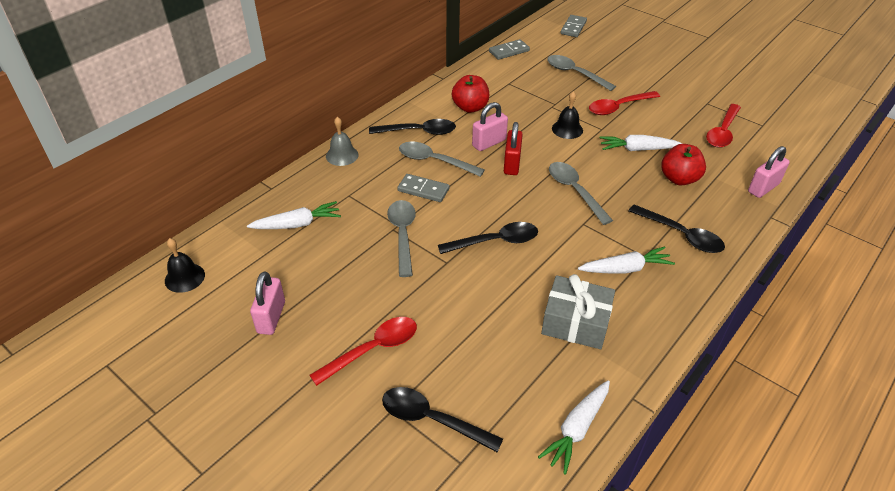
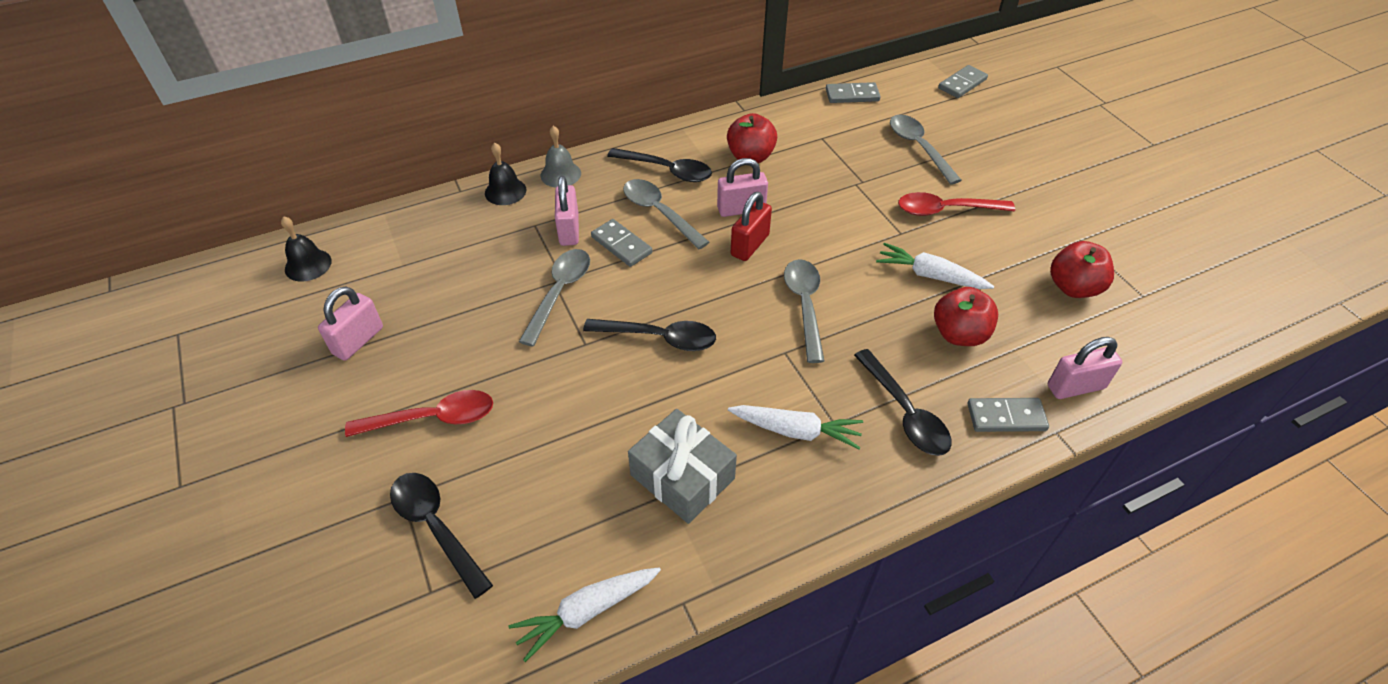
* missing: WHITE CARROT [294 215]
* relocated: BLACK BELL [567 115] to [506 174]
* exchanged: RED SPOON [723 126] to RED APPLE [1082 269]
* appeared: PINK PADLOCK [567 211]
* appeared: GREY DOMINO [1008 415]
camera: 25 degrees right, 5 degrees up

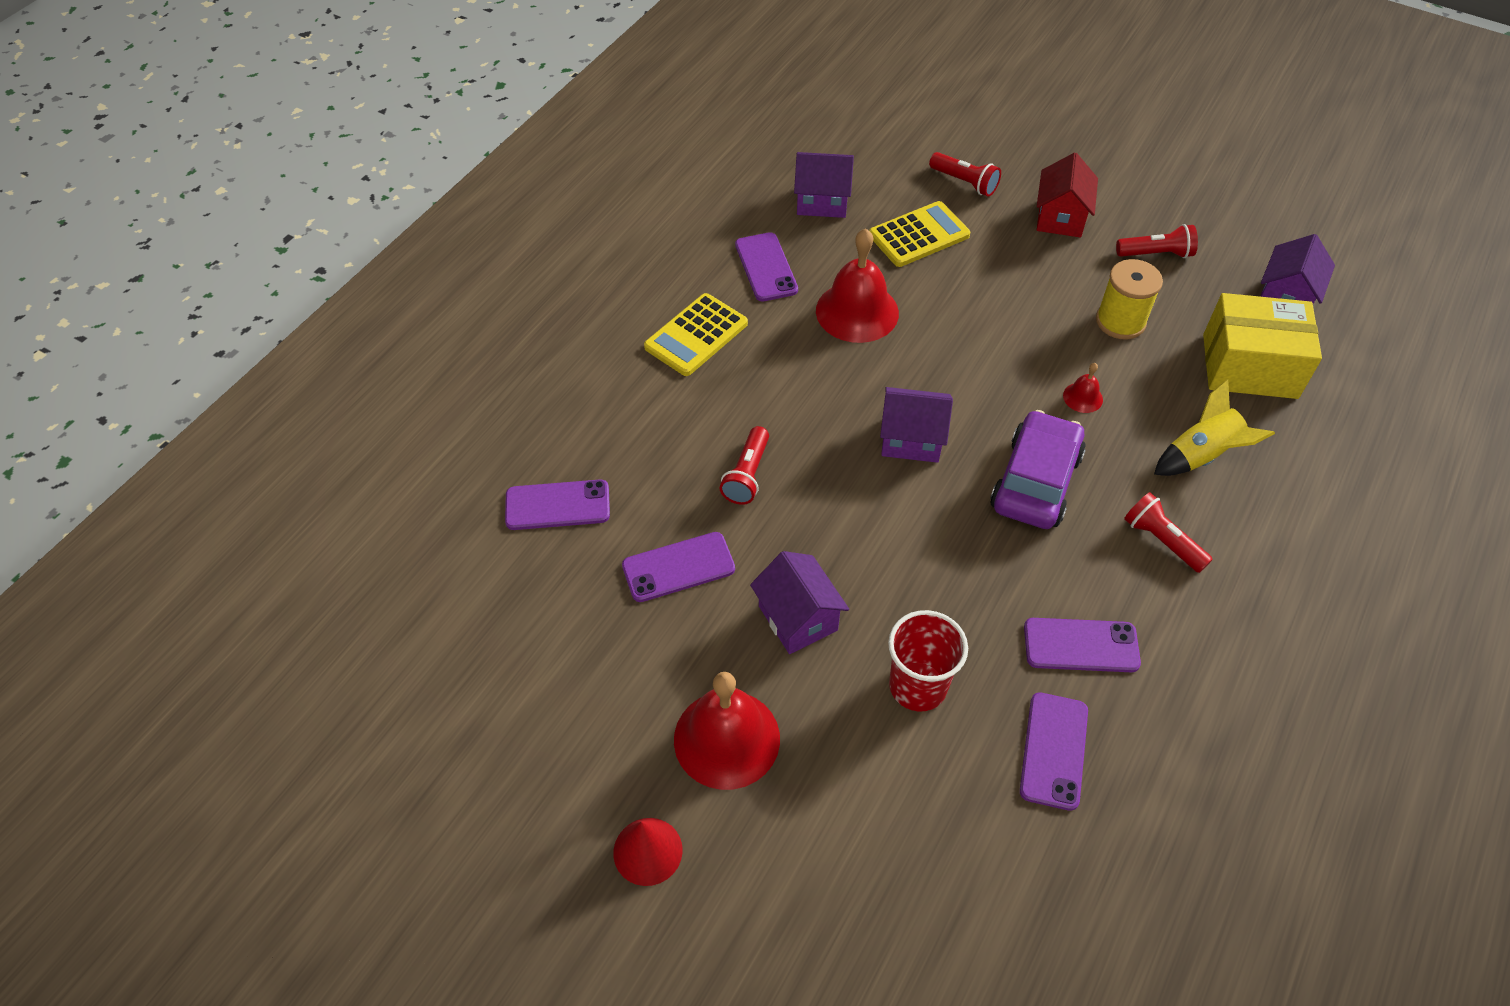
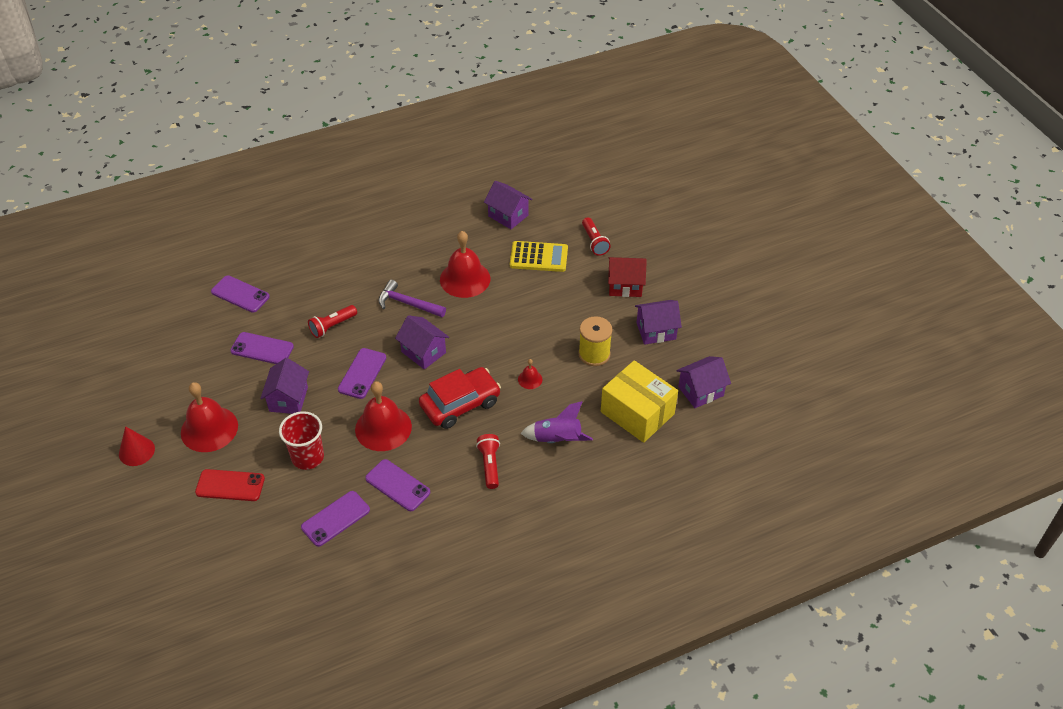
* missing: YELLOW CALCULATOR [696 334]
* relocated: PURPLE PHONE [766 266] to [362 373]
* colour: PURPLE CAR [1038 469] to RED CAR [460 398]
* spun: RED HOUSE [1067 195] = [627 277] 45 degrees clockwise
* exchanged: RED FLASHLIGHT [1157 241] to PURPLE HOUSE [658 322]
* colour: YELLOW ROCKET [1214 427] to PURPLE ROCKET [556 422]
* appeared: RED PHONE [230 485]
* appeared: RED BELL [383 416]
* appeared: PURPLE HAMMER [412 298]
camera: 35 degrees right, 5 degrees down

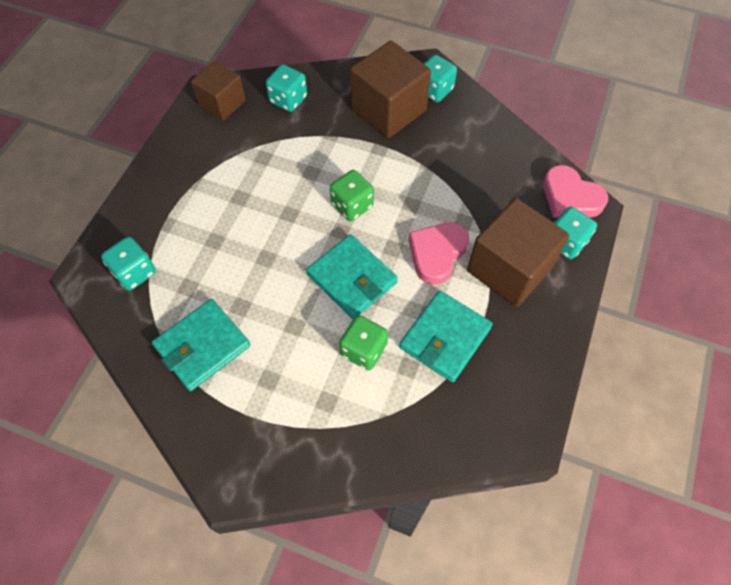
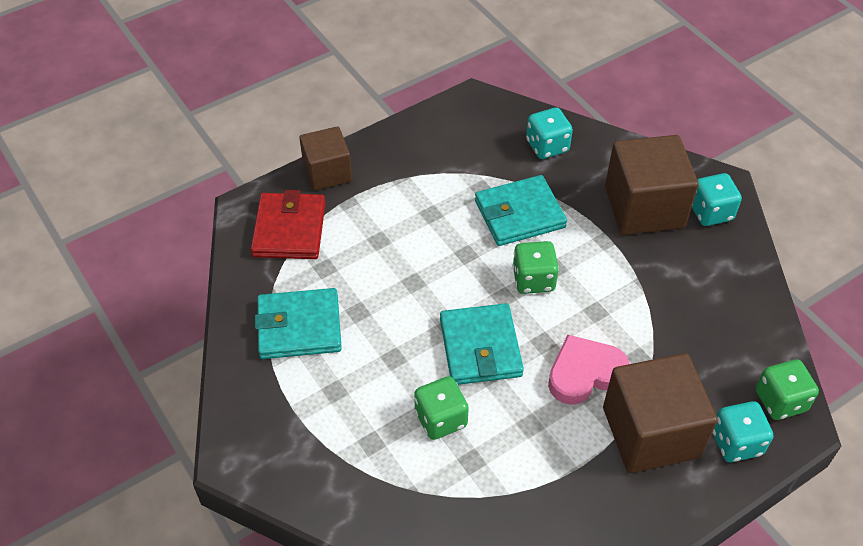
* exchanged: TURQUOISE DICE [128 264] to RED WALLET [288 224]
* relocated: BROWN CUBE [218 91] to [325 158]
* relocated: TURQUOISE WALLET [446 336] to [521 210]
* exchanged: PINK HEART [575 191] to GREEN DICE [787 389]
camera: 35 degrees right, 10 degrees down

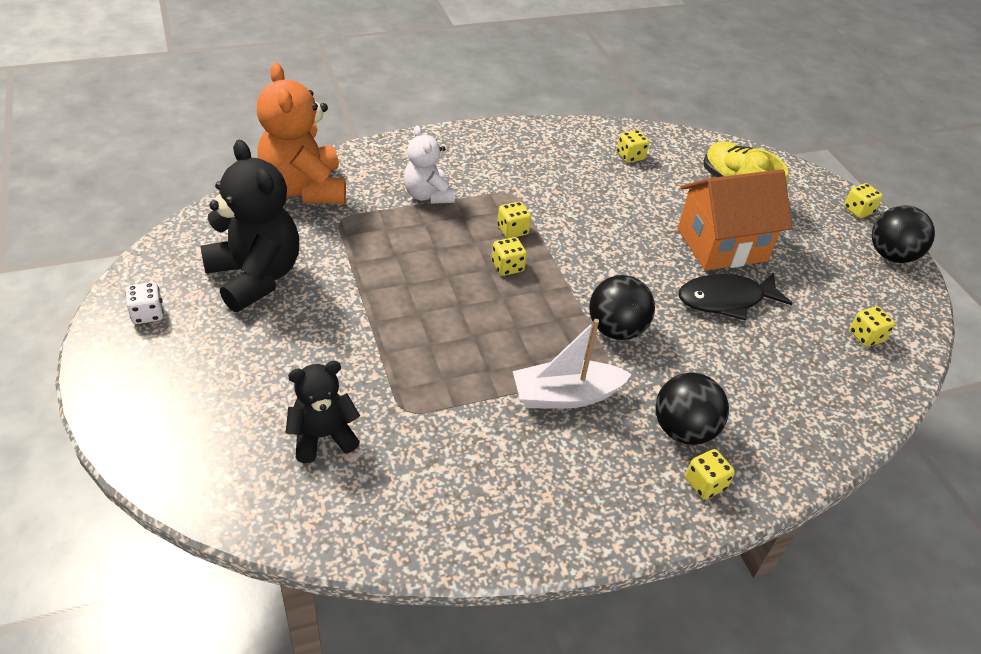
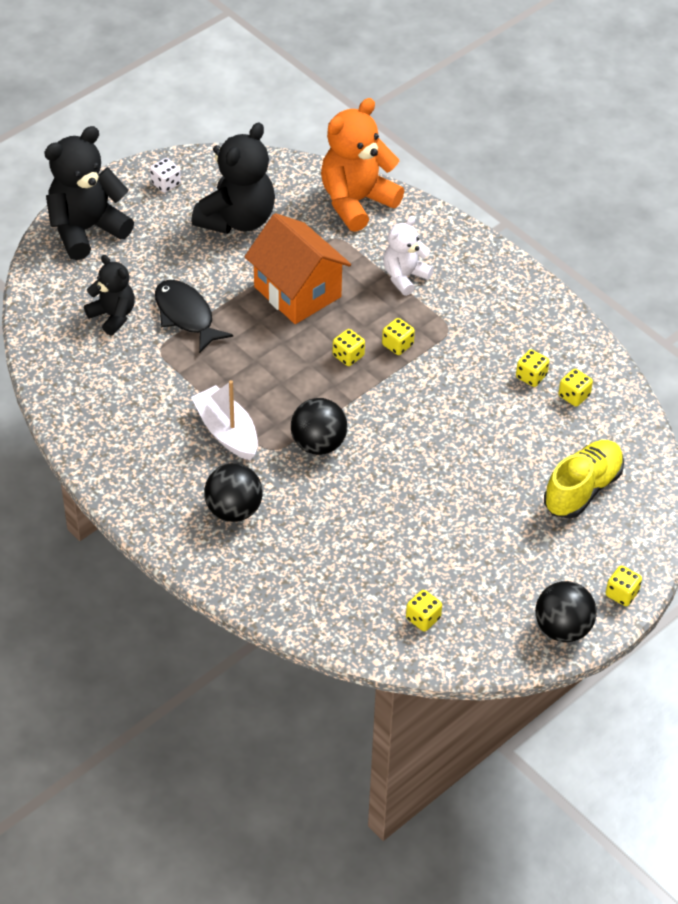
* relocated: ORANGE HOUSE [735 220] to [297 268]
* relocated: BLACK FISH [736 297] to [194 317]
* relocated: YELLOW DICE [710 474] to [532 368]
* appeared: BLACK TEDDY BEAR [89 193]
camera: 70 degrees right, 5 degrees up

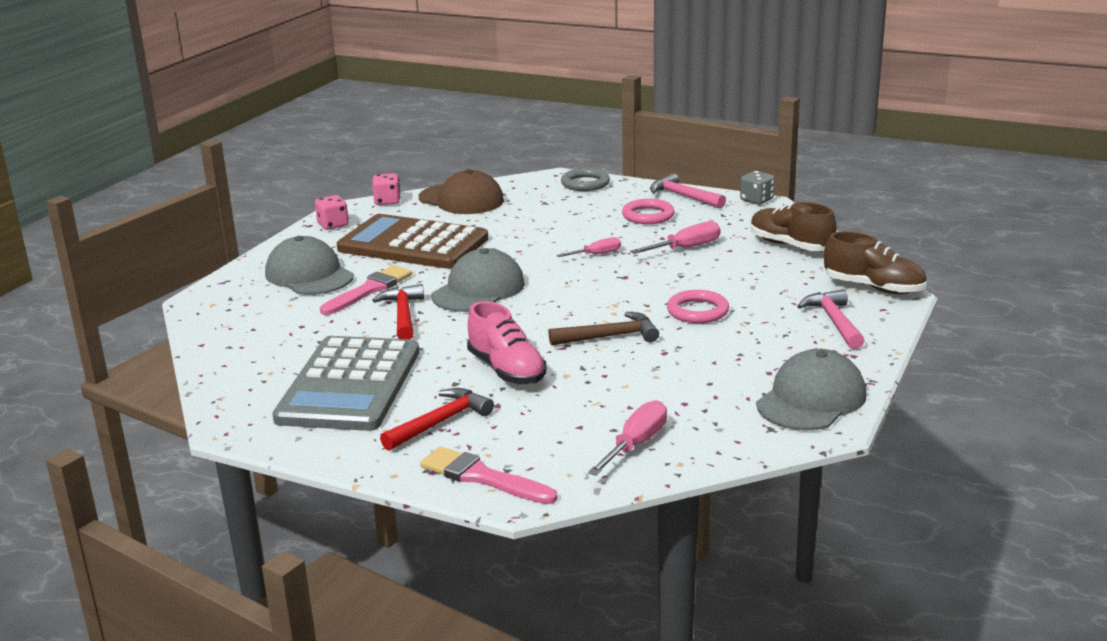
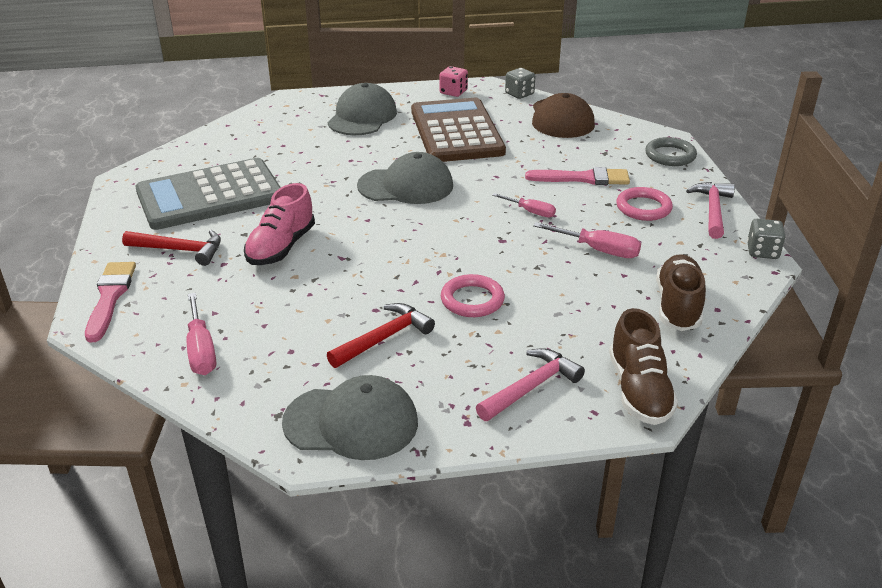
* relocated: PINK BRUSH [366 290] to [577 176]
* colour: PINK DICE [386 189] to GREY DICE [520 83]
* relocated: RED HAMMER [398 311] to [381 335]
* missing: BROWN HAMMER [604 329]
* spun: PINK SCREWDRIVER [627 438] = [201 334] 75 degrees clockwise
camera: 55 degrees right, 10 degrees up

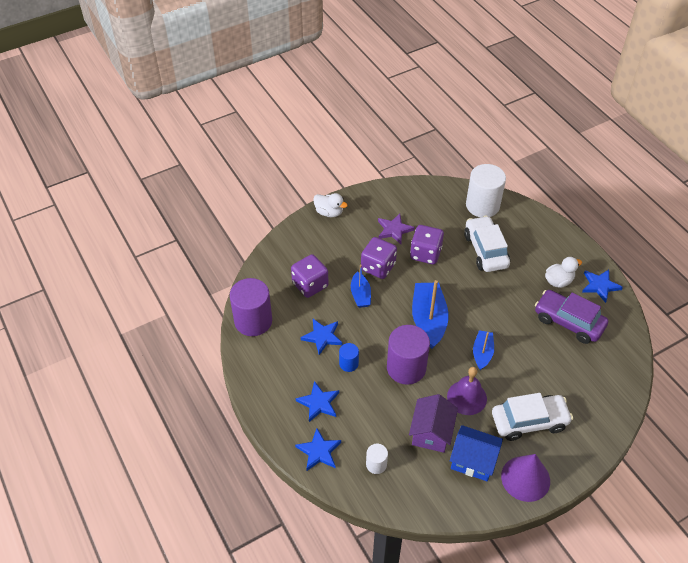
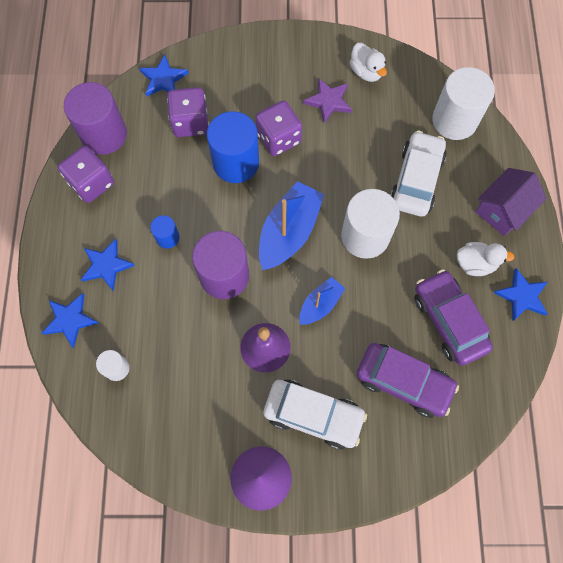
* relocated: BLUE STAR [321 337] to [164 76]
* relocated: WHITE DUCK [330 205] to [368 62]
* exchanged: BLUE BOAT [361 286] to BLUE CYLINDER [233 147]
* relocated: PURPLE HOUSE [433 423] to [511 202]
* relocated: PURPLE DICE [427 244] to [86 174]
* missing: BLUE HOUSE [476 453]
* appeared: WHITE CYLINDER [370 224]
* appeared: PURPLE CAR [407 380]
camera: 30 degrees right, 20 degrees up

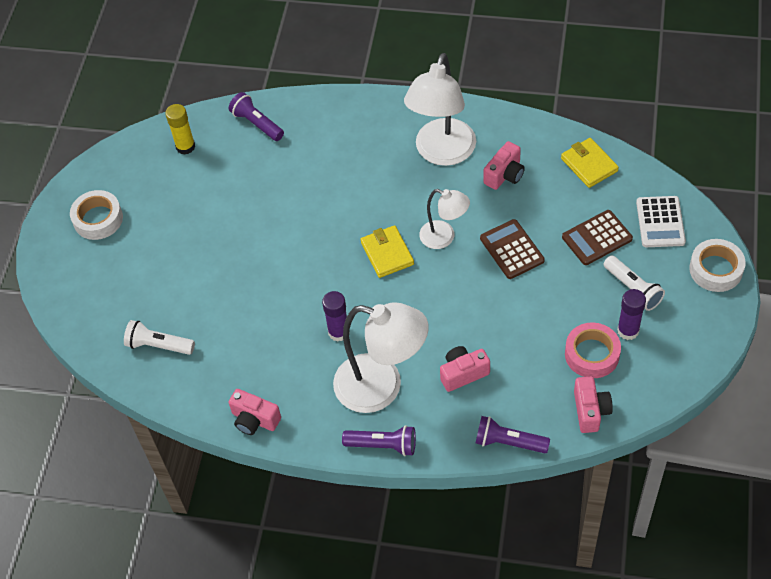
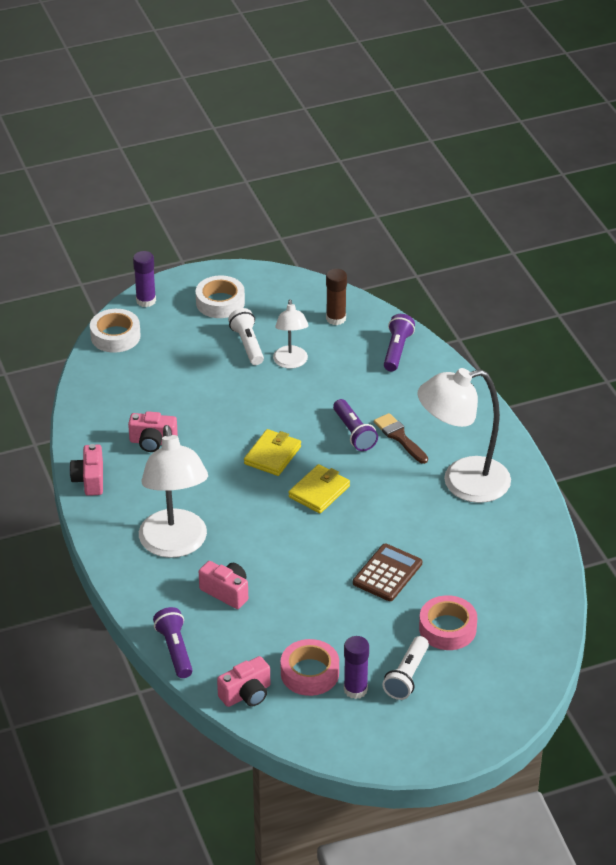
* relocated: WHITE FLASHLIGHT [159 337] to [246 336]
* colour: YELLOW GLUE STICK [180 129] to BROWN GLUE STICK [336 297]
* relocated: PURPLE GLUE STICK [336 316] to [144 279]
* relocated: PURPLE FLASHLIGHT [379 440] to [355 425]
* relocated: WHITE LAMP [444 219] to [290 334]
* relocated: PINK CAMERA [504 165] to [153 431]
* relocated: YELLOW WALLET [590 163] to [272 452]
* exchanged: BROWN CALCULATOR [597 237] to PINK TAPE [448 622]
* missing: WHITE CALCULATOR [661 221]
* relocated: WHITE TAPE [717 265] to [115 331]
* appeared: BROWN BRUSH [401 438]
camera: 55 degrees right, 15 degrees down

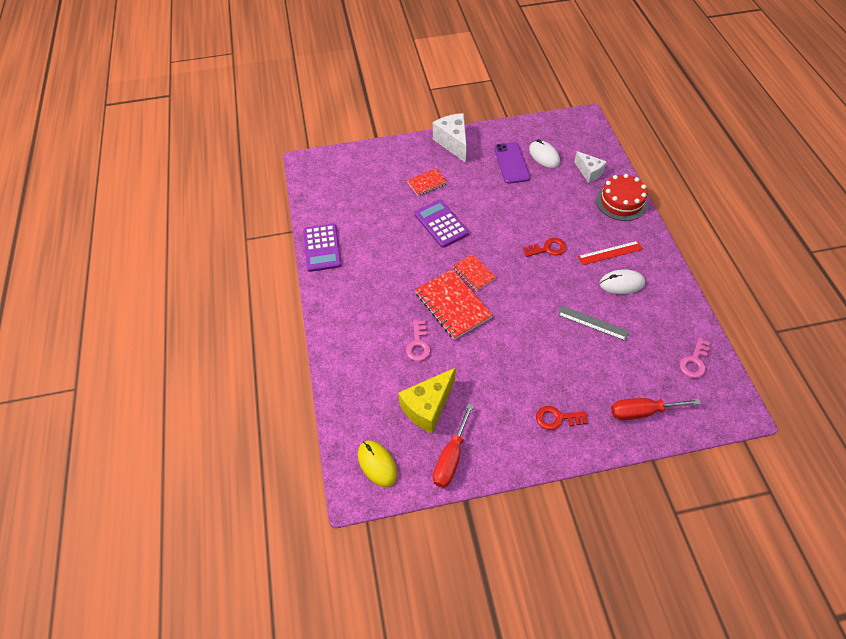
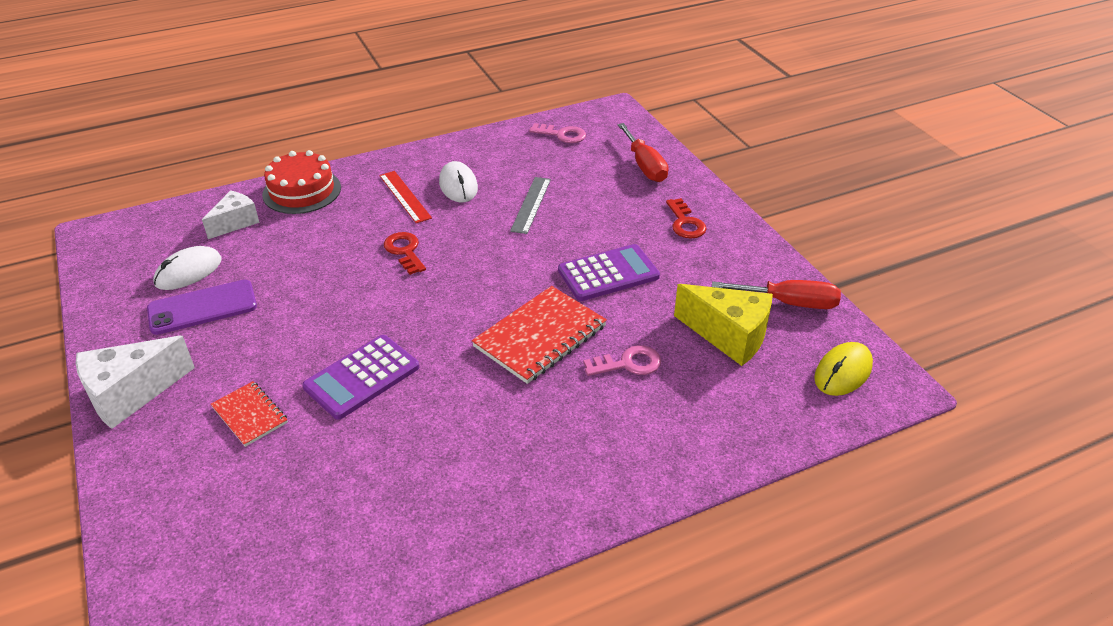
* relocated: PURPLE CALCULATOR [322 248] to [609 272]
* missing: RED NOTEBOOK [474 272]
camera: 105 degrees left, 15 degrees down

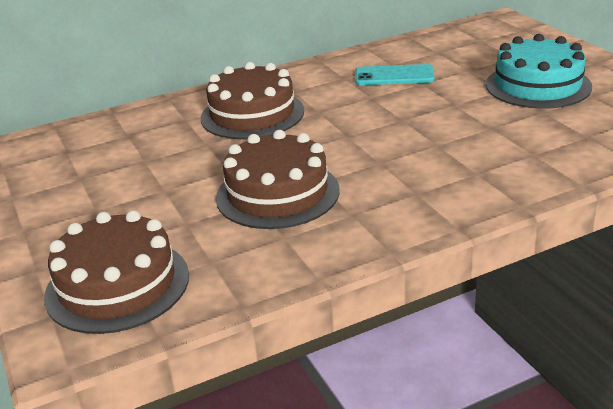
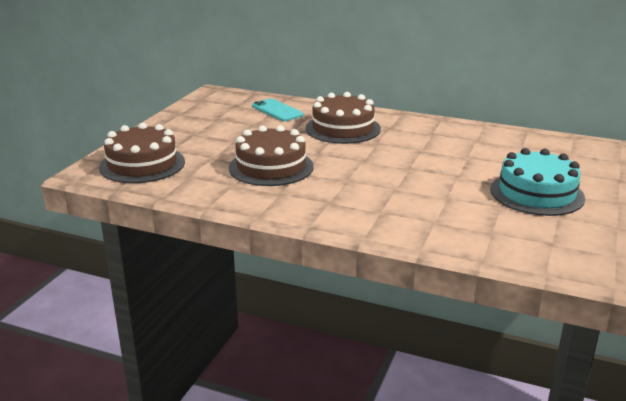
* relocated: TURQUOISE PHONE [395 74] to [278 110]
camera: 45 degrees right, 5 degrees down

